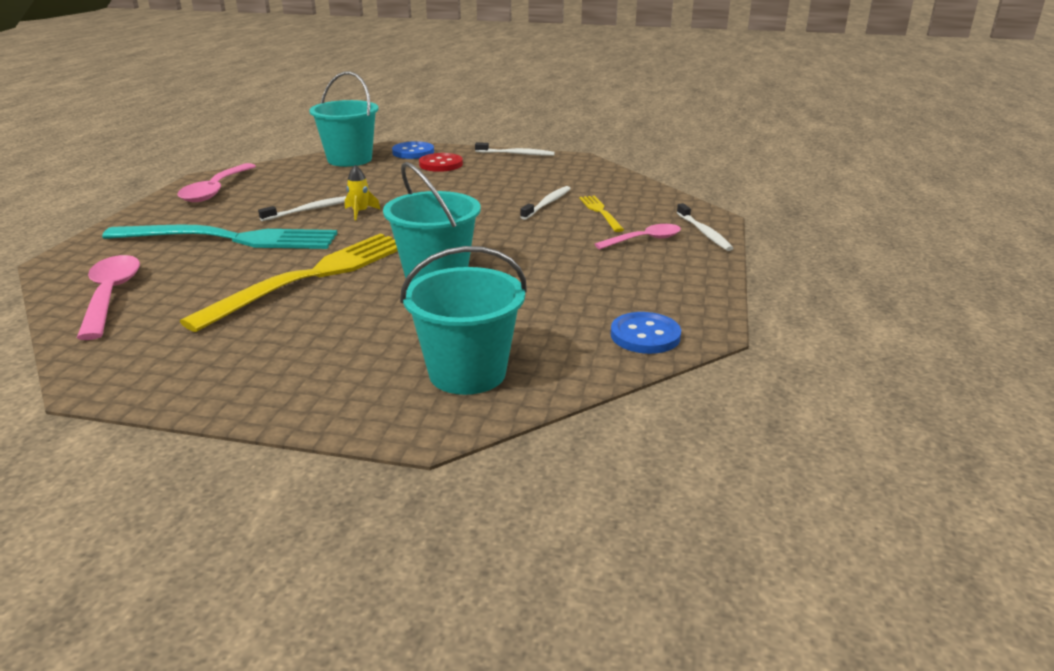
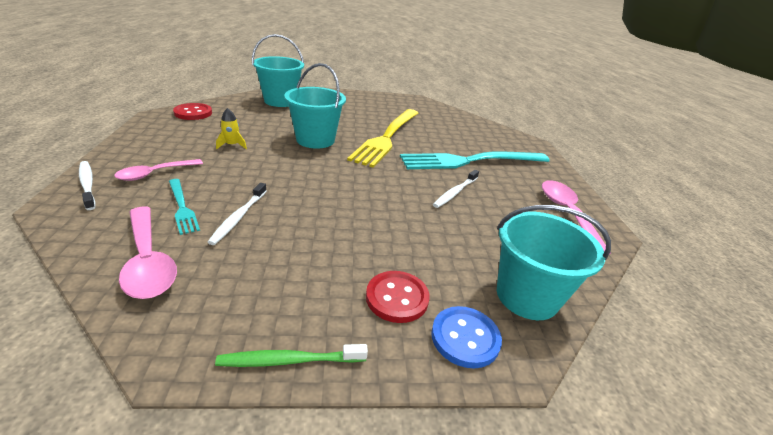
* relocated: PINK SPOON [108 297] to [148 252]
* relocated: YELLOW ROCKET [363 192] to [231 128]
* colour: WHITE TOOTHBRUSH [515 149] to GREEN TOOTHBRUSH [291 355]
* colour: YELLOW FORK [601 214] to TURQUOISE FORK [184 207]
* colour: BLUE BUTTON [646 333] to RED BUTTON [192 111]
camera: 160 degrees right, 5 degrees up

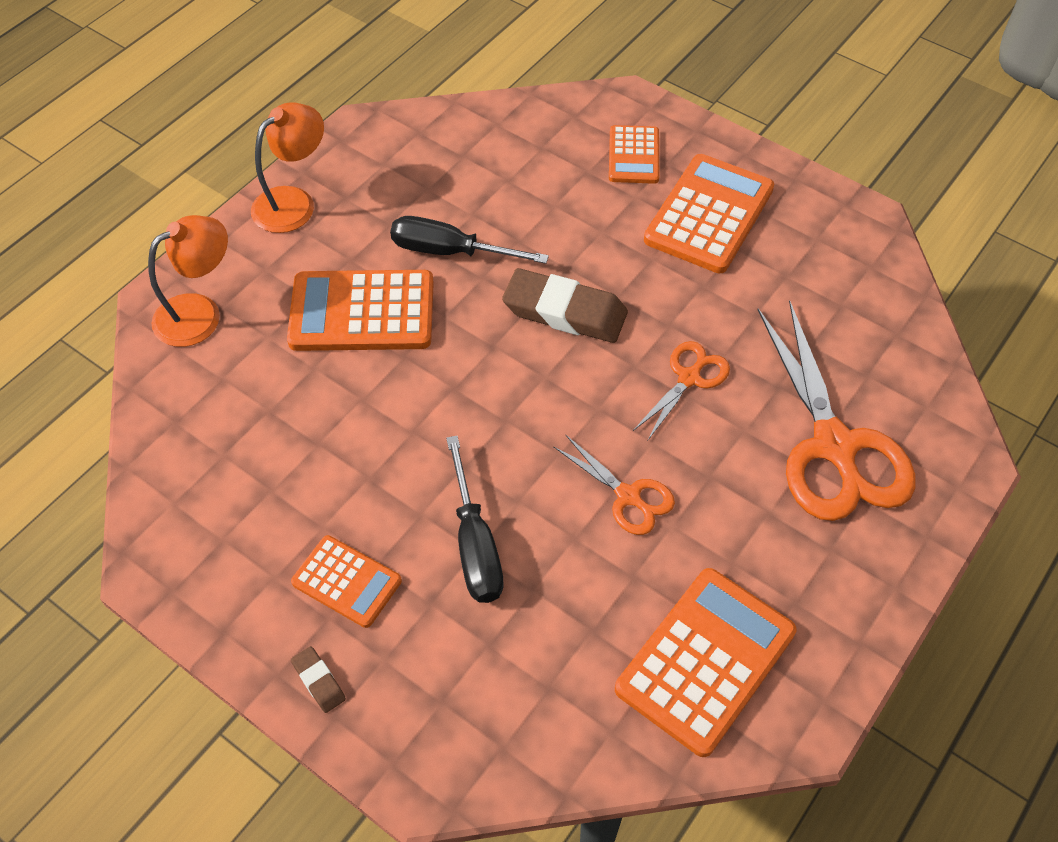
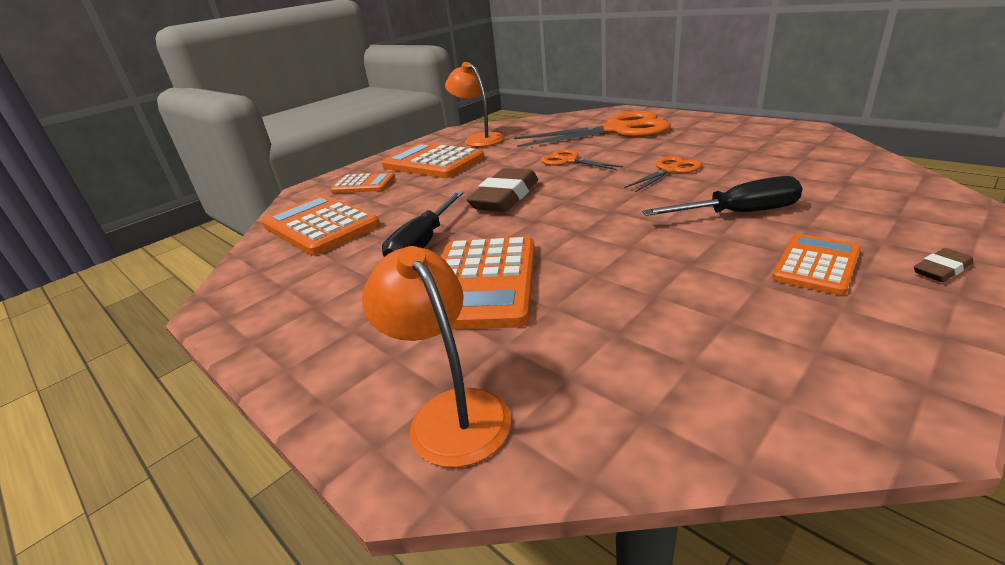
* relocated: ORANGE LAMP [287 167] to [474 104]
* relocated: ORANGE CALCULATOR [706 662] to [321 225]
camera: 80 degrees left, 25 degrees down

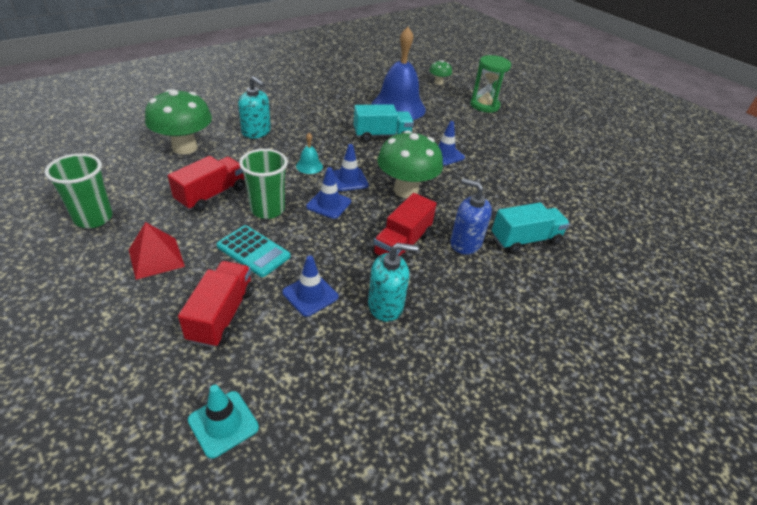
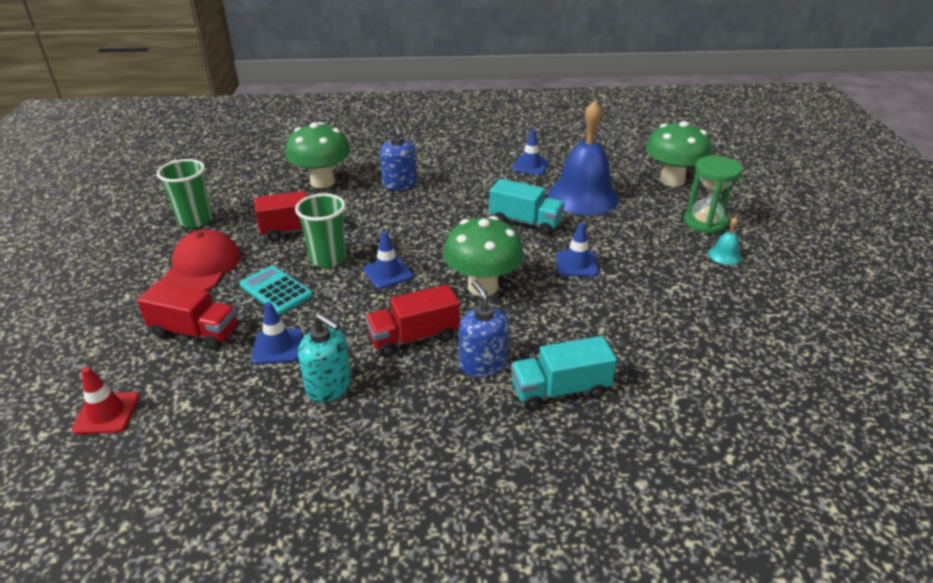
* exchanged: RED PYRAMID [157 251] to RED CAP [200 260]
* spun: RED TRUCK [216 304] = [187 315] 60 degrees clockwise
* colour: TURQUOISE TRAFFIC CONE [223 422] to RED TRAFFIC CONE [105 400]
* spun: TURQUOISE CALCULATOR [253 251] = [276 290] 150 degrees clockwise
* colour: TURQUOISE SOAP DISPENSER [254 107] to BLUE SOAP DISPENSER [398 157]
* relocated: TURQUOISE BELL [309 153] to [725 241]
* relocated: BLUE TRAFFIC CONE [351 167] to [530 152]
* size: GREEN MUSHROOM [440 72] = [678 154] x2.03
* spun: TURQUOISE TRUCK [531 228] = [564 373] 150 degrees clockwise
camera: 40 degrees right, 5 degrees down

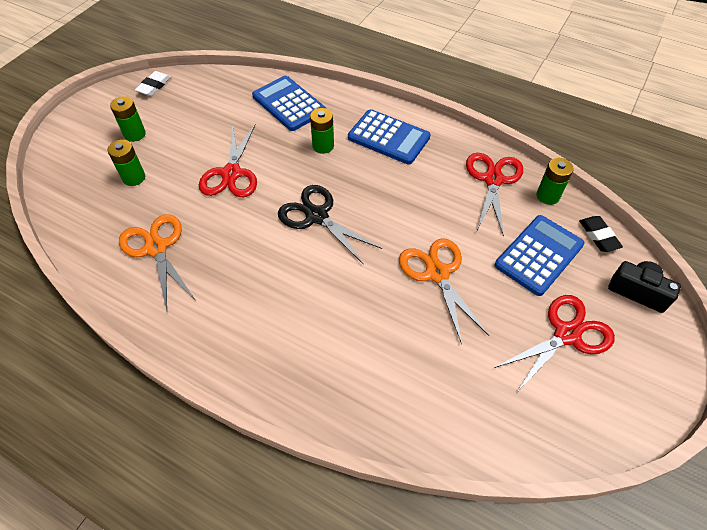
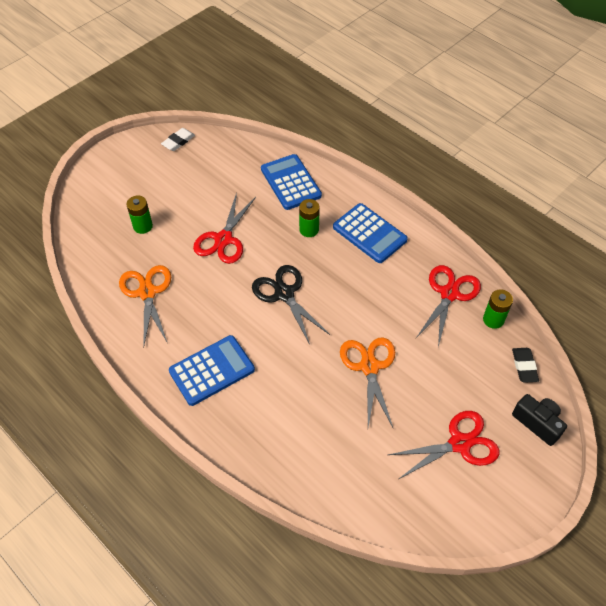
* missing: GREEN BATTERY [128 119]
* relocated: BLUE CALCULATOR [540 255] to [212 370]
camera: 15 degrees right, 0 degrees up

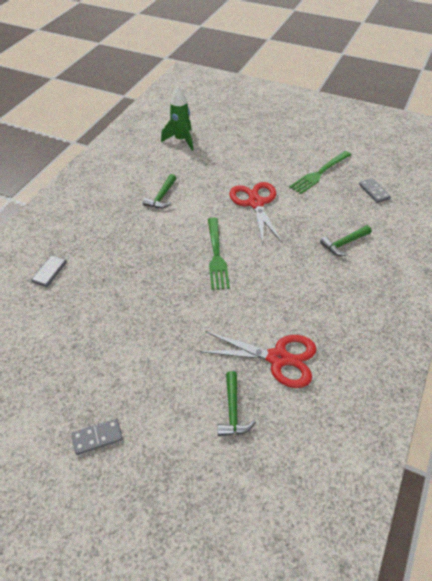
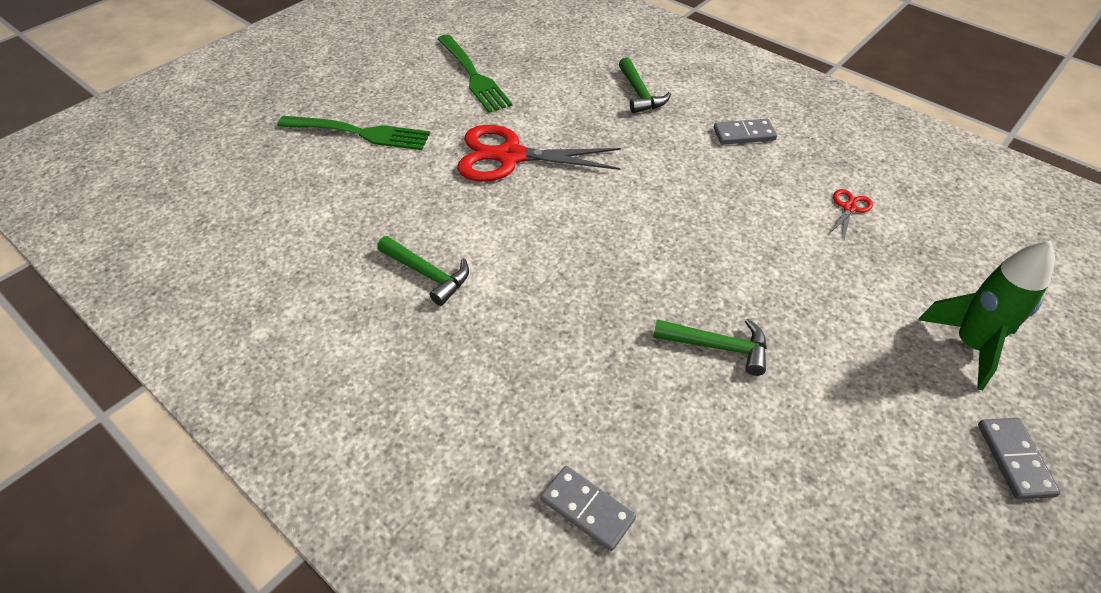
* relocated: GREEN ROCKET [177 118] to [986 315]
* size: RED SCISSORS [258 359] = [850 214] x0.42
* relocated: GREEN FORK [219 253] to [353 133]
* relocated: GREEN HAMMER [237 403] to [710 347]
* relocated: GREY DOMINO [375 190] to [745 132]
camera: 75 degrees left, 0 degrees up

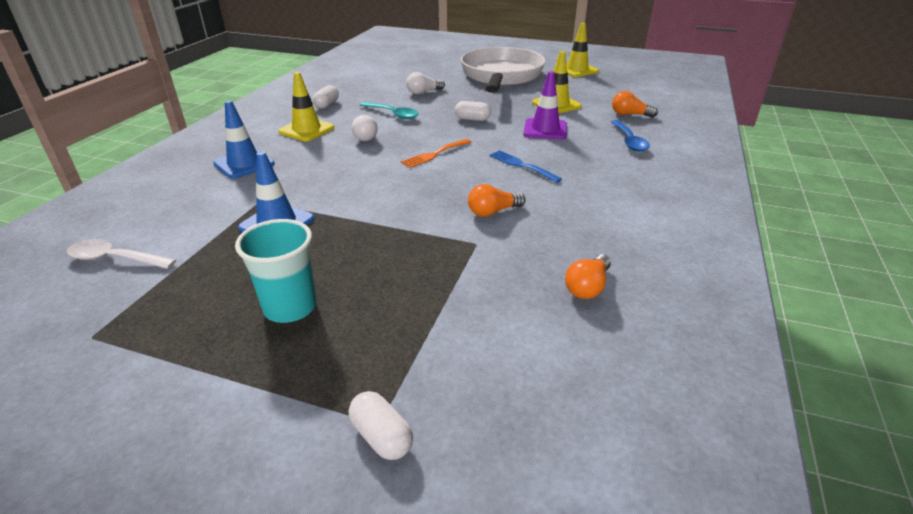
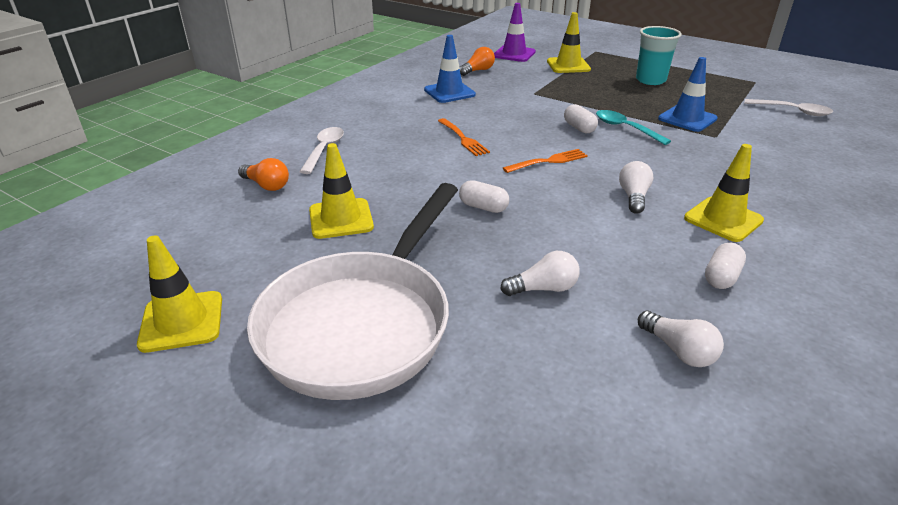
* relocated: BLUE TRAFFIC CONE [244 139] to [450 69]
* relocated: WHITE CAPSULE [381 425] to [581 118]
* relocated: TURQUOISE SPOON [389 110] to [633 127]
* missing: ORANGE LIGHT BULB [497 200]
* colour: BLUE FORK [525 166] to ORANGE FORK [464 137]
* relocated: PURPLE TRAFFIC CONE [545 105] to [515 32]
* colour: BLUE SPOON [630 136] to WHITE SPOON [321 150]
* appeared: YELLOW TRAFFIC CONE [569 42]
* appeared: WHITE LIGHT BULB [681 339]
camera: 165 degrees left, 0 degrees up

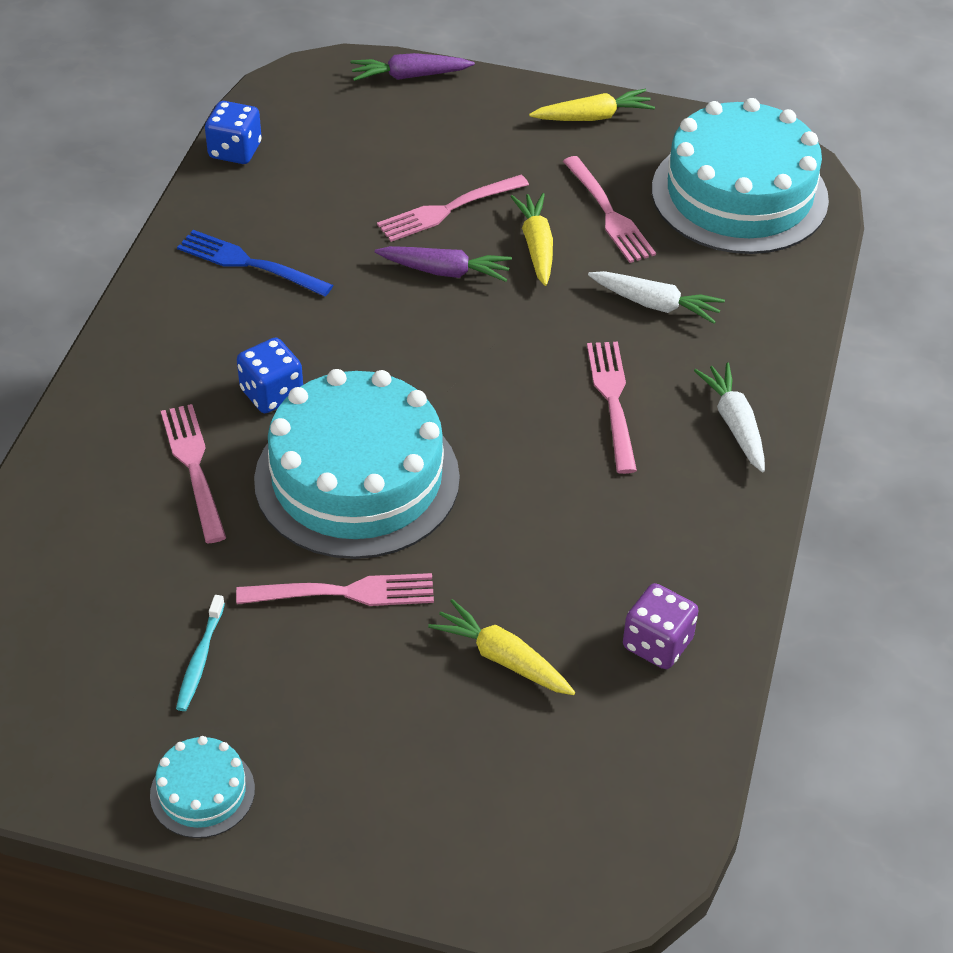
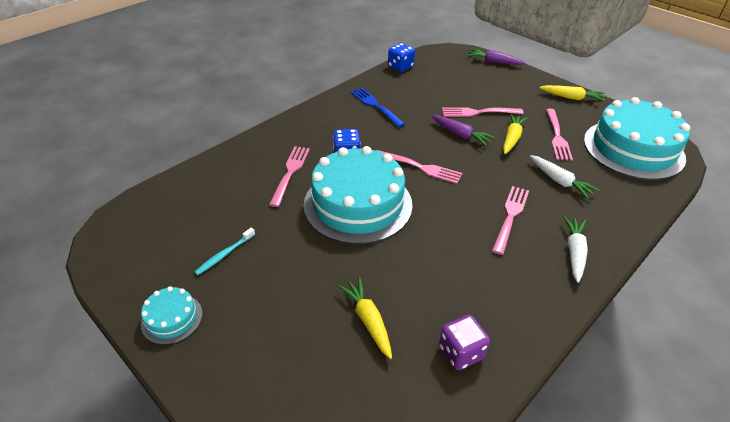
* relocated: PINK FORK [335 589] to [419 167]
camera: 30 degrees right, 5 degrees down

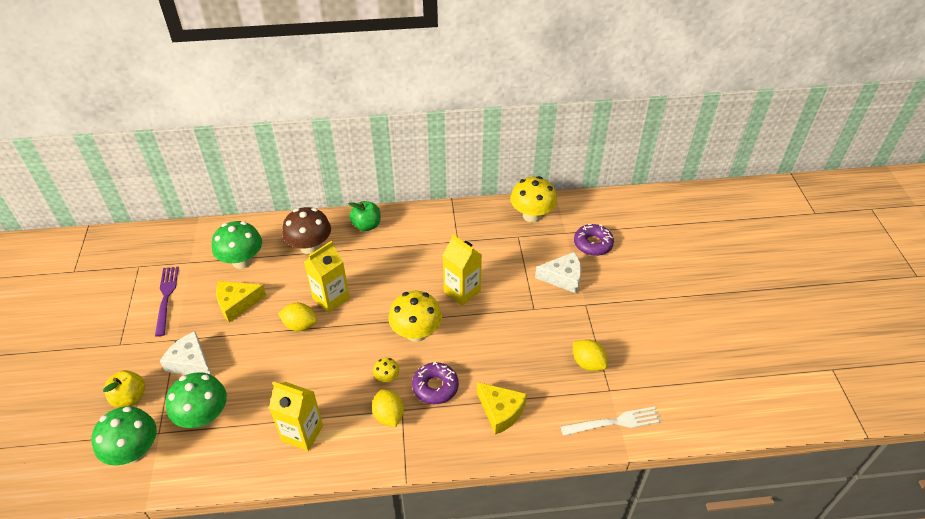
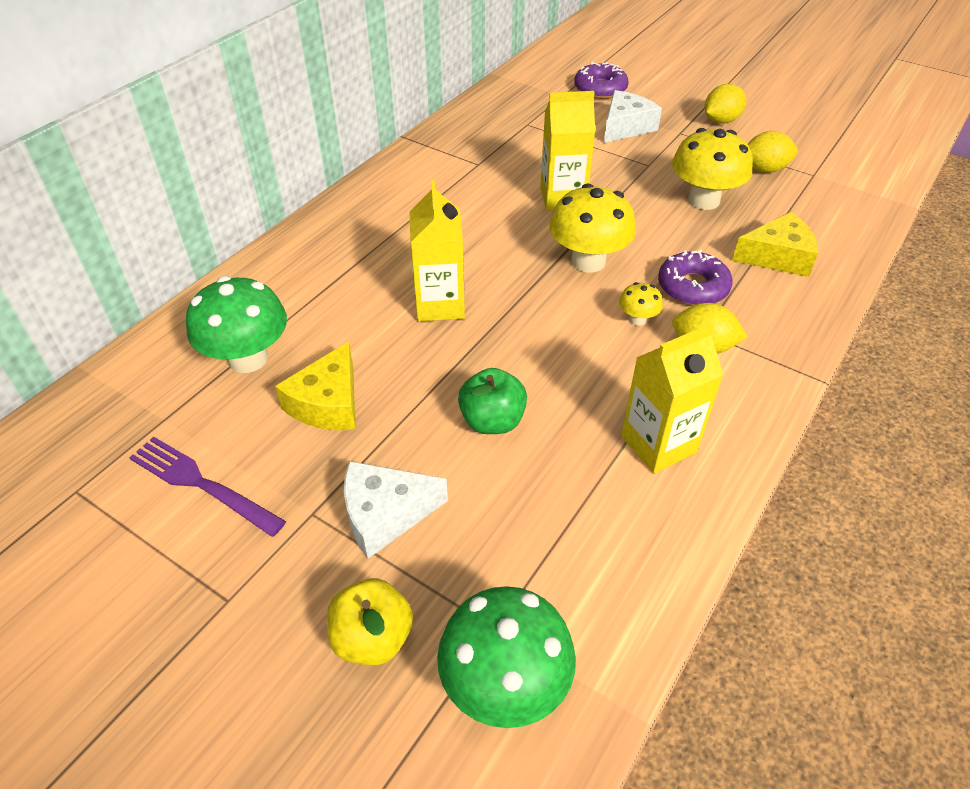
* missing: GREEN MUSHROOM [196 400]
* relocated: YELLOW LEMON [297 317] to [725 103]
* missing: BROWN MUSHROOM [306 230]
* relocated: GREEN APPLE [364 216] to [492 401]
* relocated: YELLOW MUSHROOM [533 199] to [712 169]
* missing: WHITE FORK [611 421]
camera: 50 degrees left, 0 degrees up

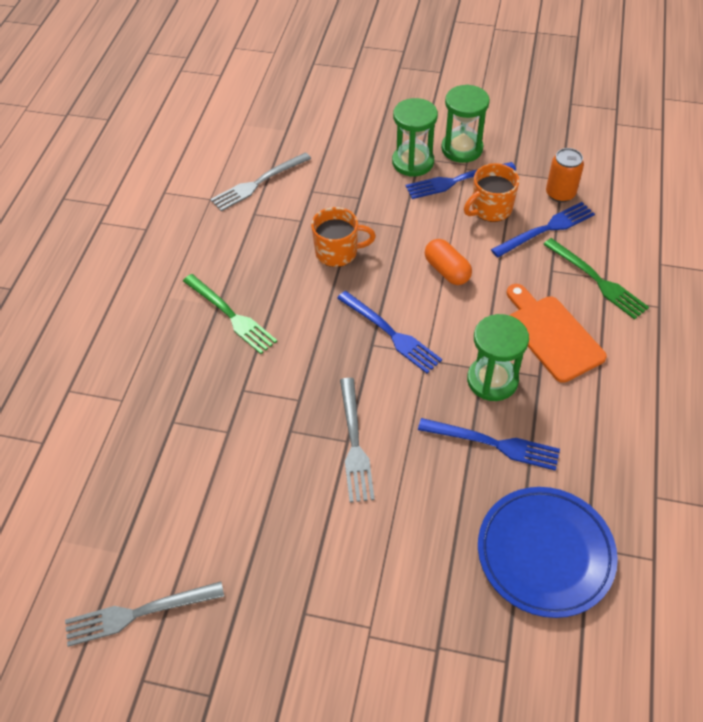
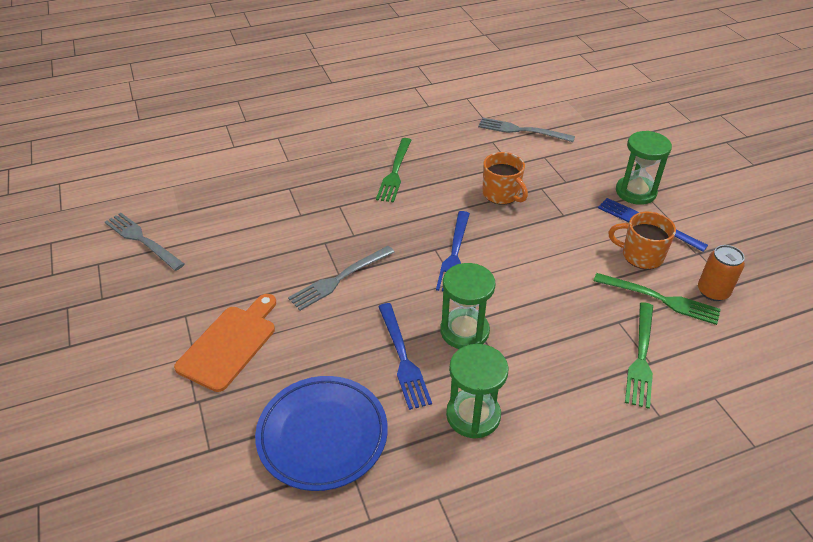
* missing: ORANGE CAPSULE [448 262]
* relocated: GREEN HOURGLASS [465 123] to [477 391]
* colour: BLUE FORK [543 230] to GREEN FORK [657 299]
* relocated: ORANGE CUTTING BOARD [557 333] to [225 343]
camera: 55 degrees right, 10 degrees down

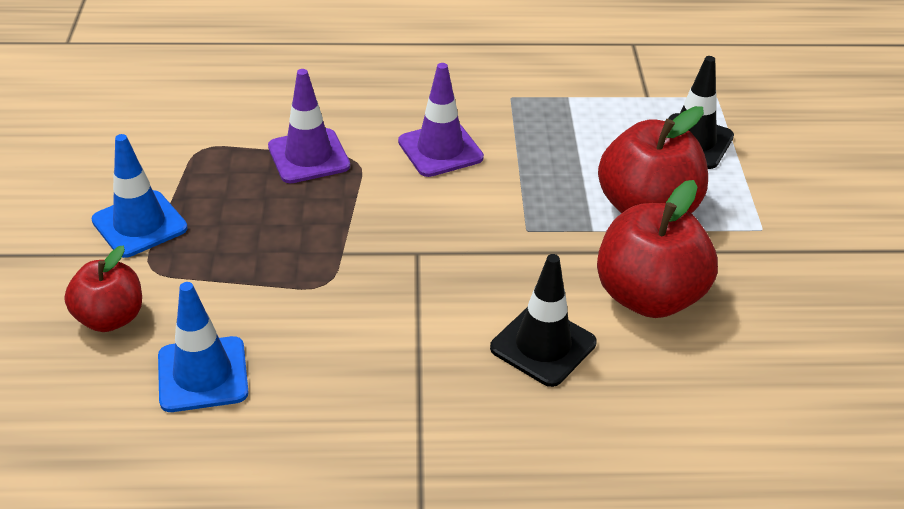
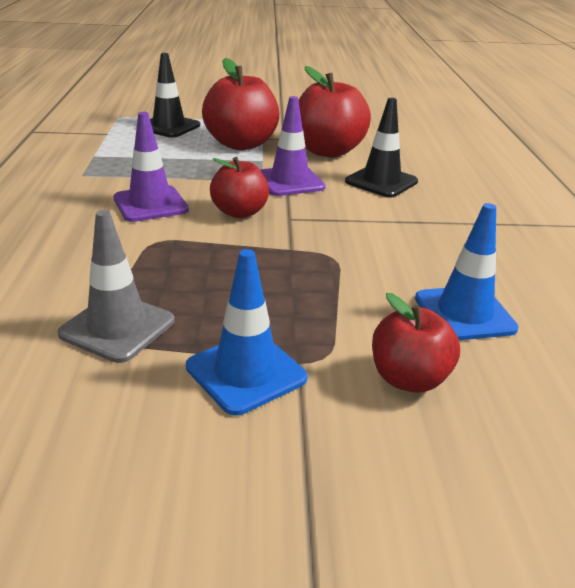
* relocated: PURPLE TRAFFIC CONE [309 126] to [293 146]
* appeared: GREY TRAFFIC CONE [116 286]
* appeared: RED APPLE [239 187]
camera: 90 degrees left, 10 degrees down

